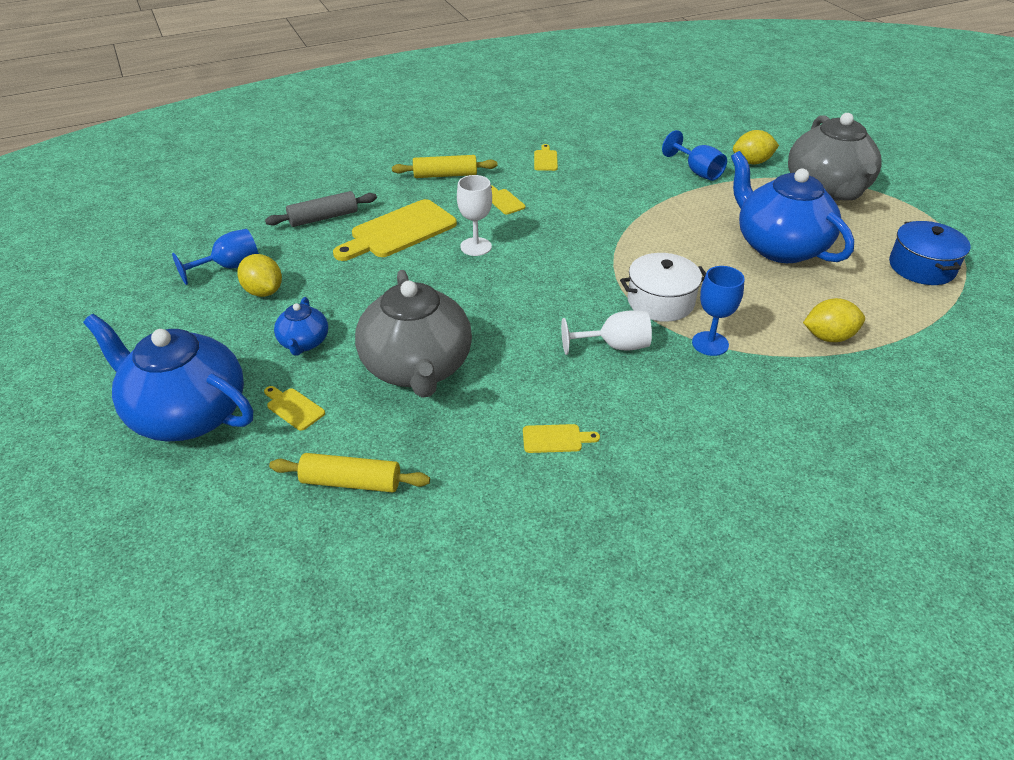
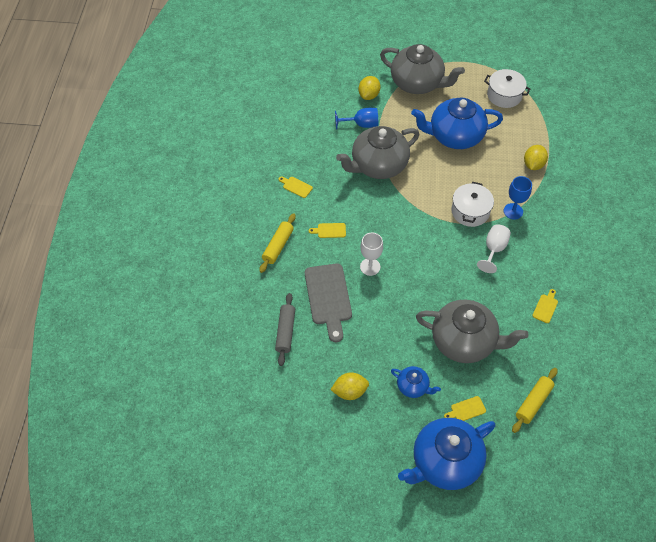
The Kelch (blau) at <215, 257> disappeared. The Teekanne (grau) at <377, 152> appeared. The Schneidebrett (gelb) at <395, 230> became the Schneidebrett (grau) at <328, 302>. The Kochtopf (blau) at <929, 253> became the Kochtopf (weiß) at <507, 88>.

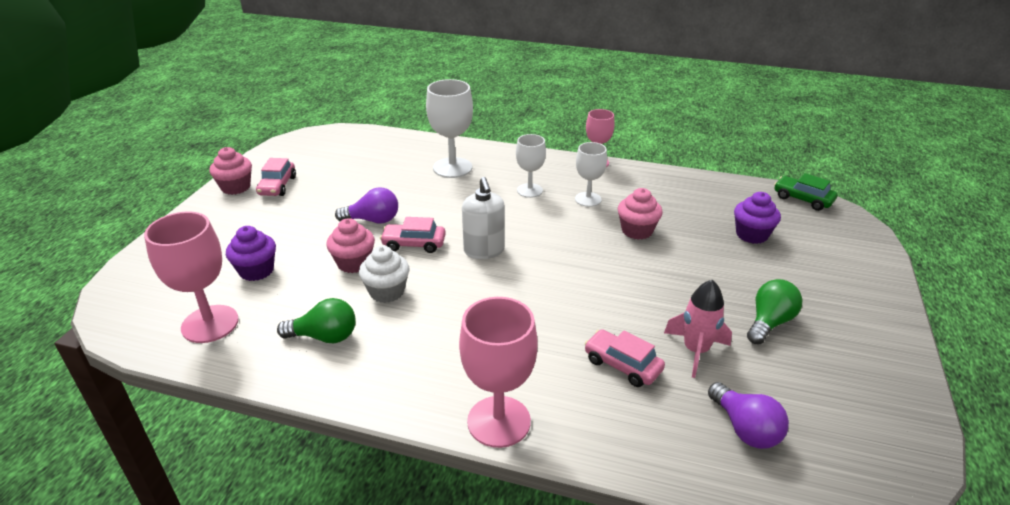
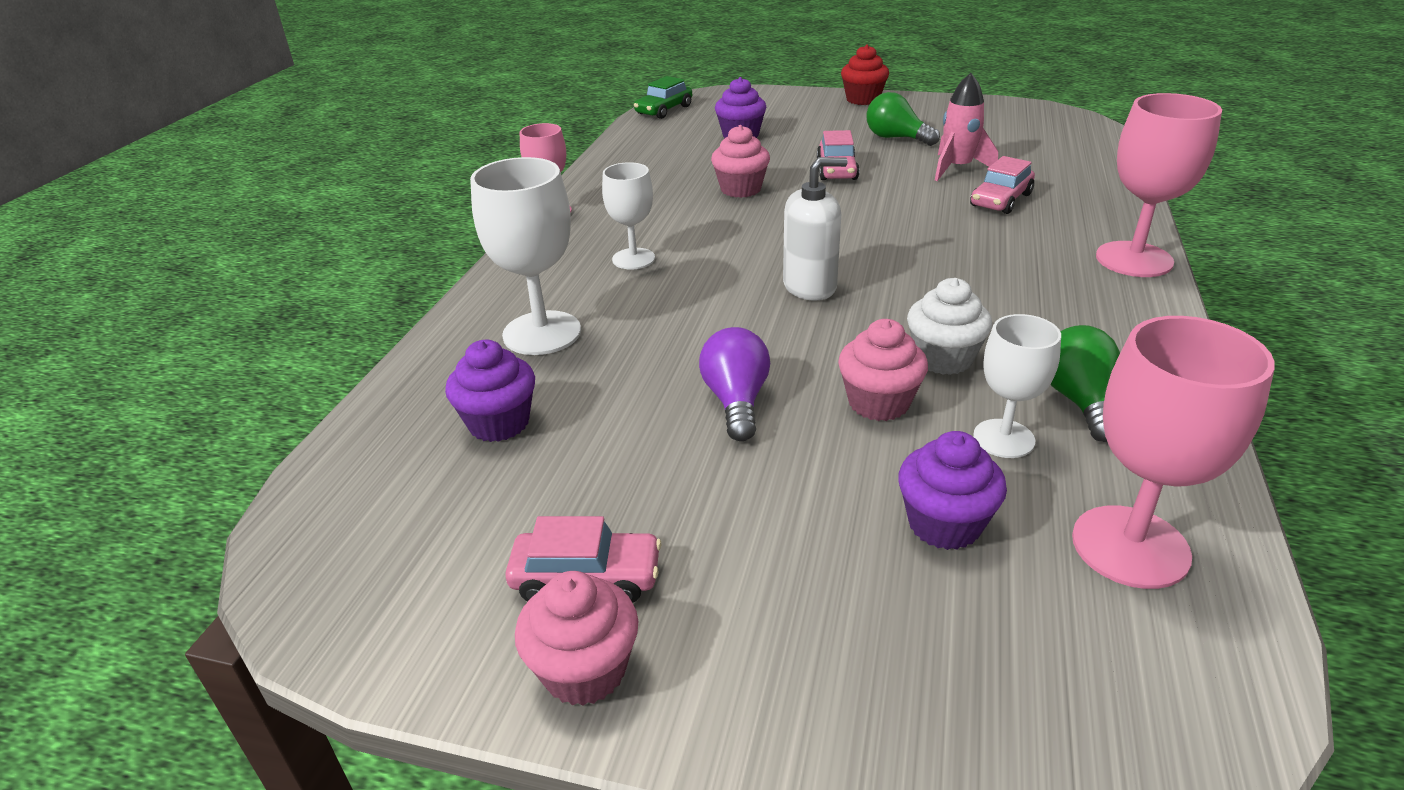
The Glühbirne (lila) at <748, 415> disappeared. The Muffin (lila) at <490, 391> appeared. The Muffin (rot) at <865, 74> appeared. The Auto (rosa) moved from <413, 235> to <838, 155>. The Kelch (weiß) moved from <591, 174> to <1017, 386>.

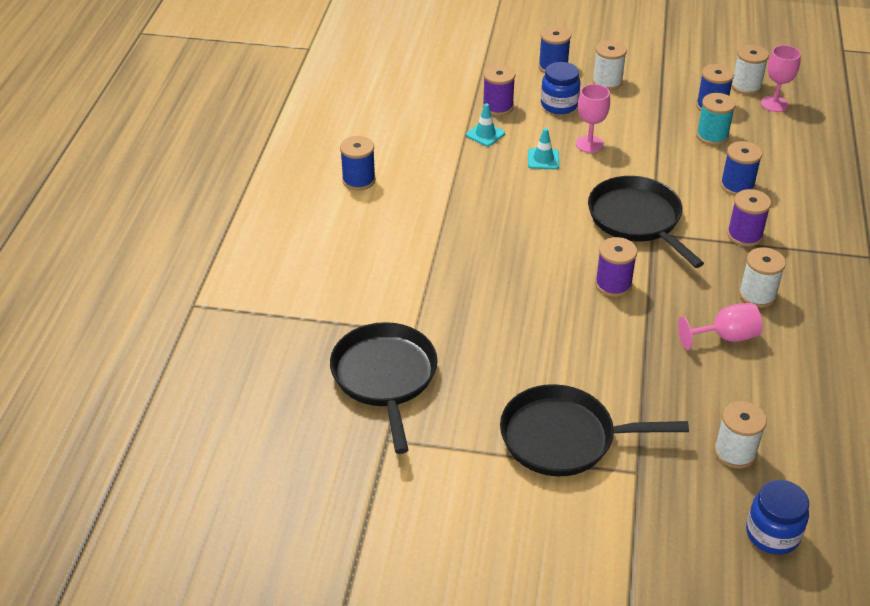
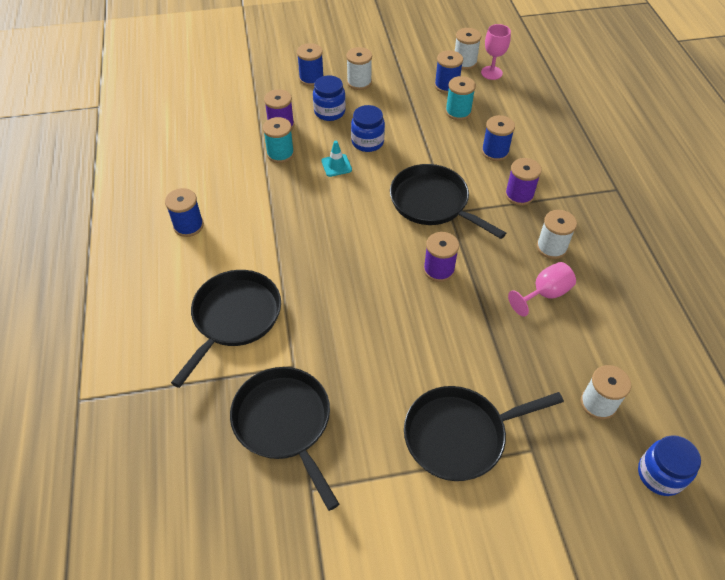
The Pfanne (schwarz) at <226, 329> appeared. The Leitkegel (türkis) at <485, 124> was replaced by the Garnrolle (türkis) at <278, 140>. The Kelch (rosa) at <593, 118> was replaced by the Einmachglas (blau) at <368, 128>.

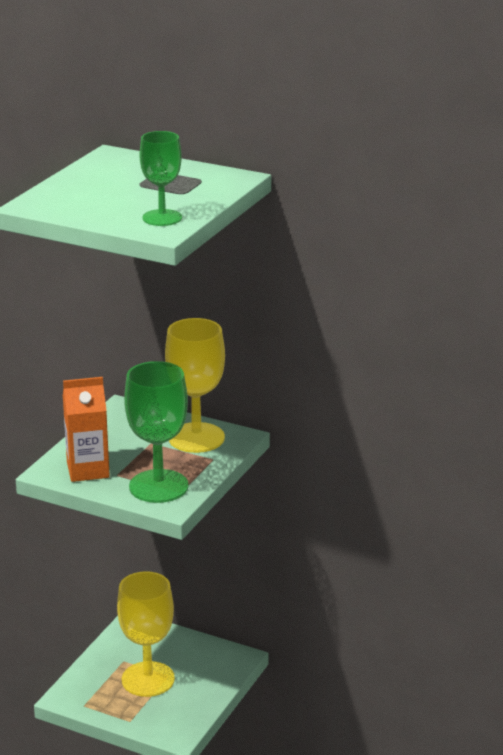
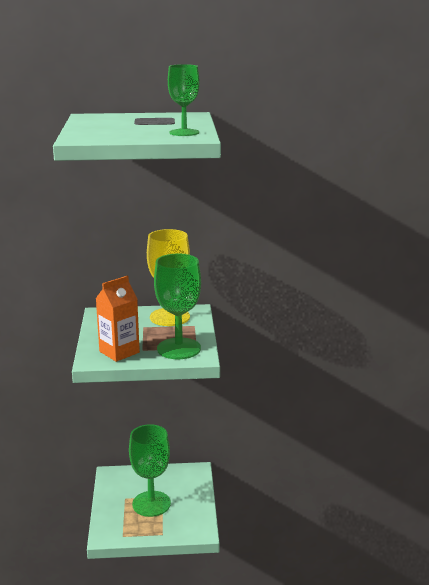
The Kelch (gelb) at <146, 634> became the Kelch (grün) at <150, 470>.

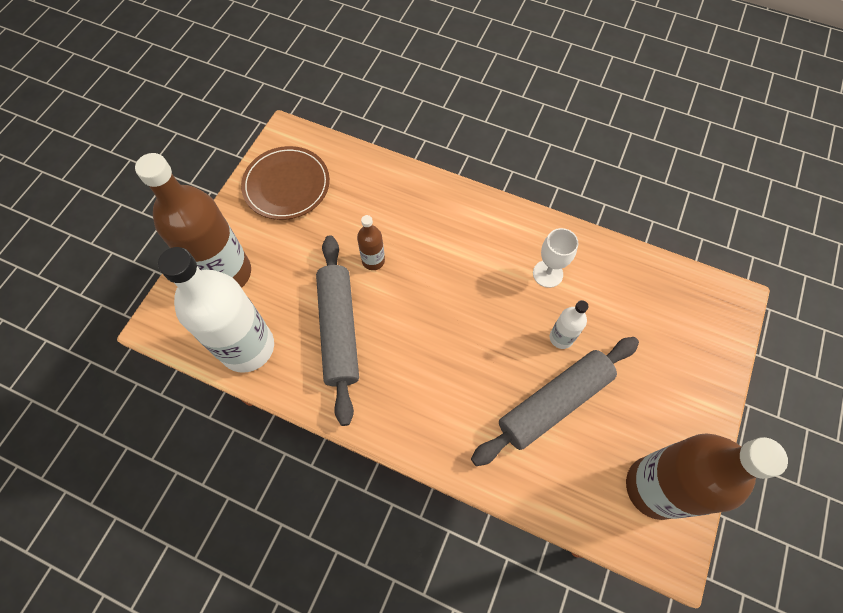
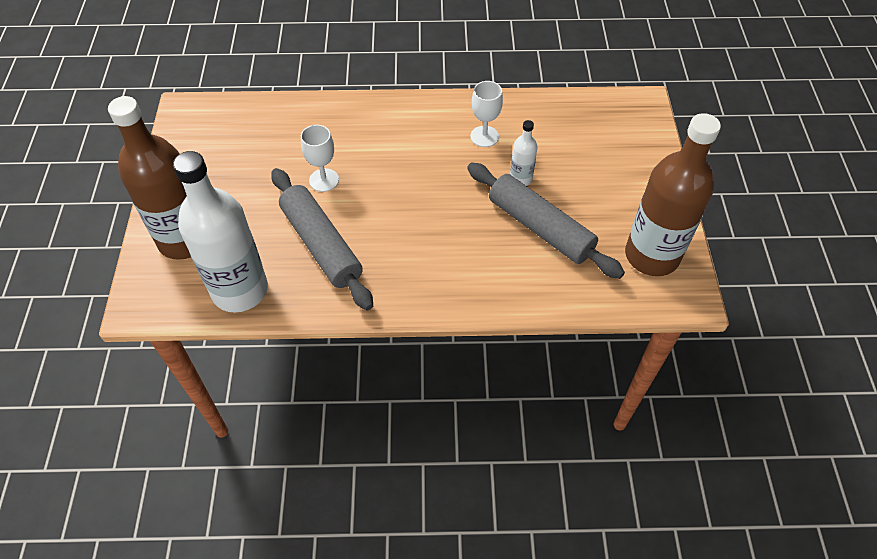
The Teller (braun) at <285, 183> disappeared. The Flasche (braun) at <371, 242> was replaced by the Kelch (weiß) at <320, 158>. The Nudelholz (grau) at <555, 401> turned 75 degrees counterclockwise.

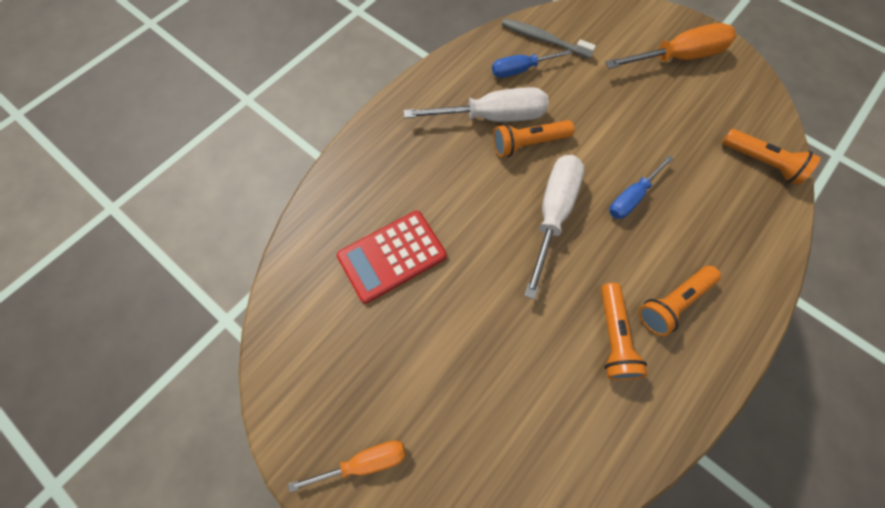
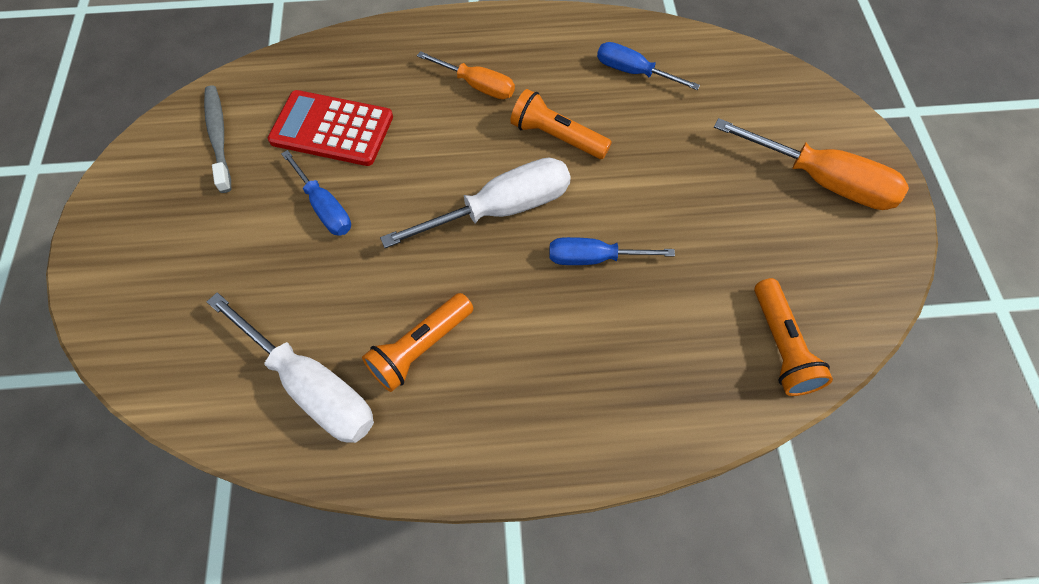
The Taschenlampe (orange) at <679, 301> disappeared. The Schraubenzieher (blau) at <316, 193> appeared. The Schraubenzieher (orange) moved from <347, 466> to <466, 75>. The Schraubenzieher (weiß) moved from <476, 104> to <290, 367>. The Zahnbürste (grau) moved from <549, 38> to <217, 139>.

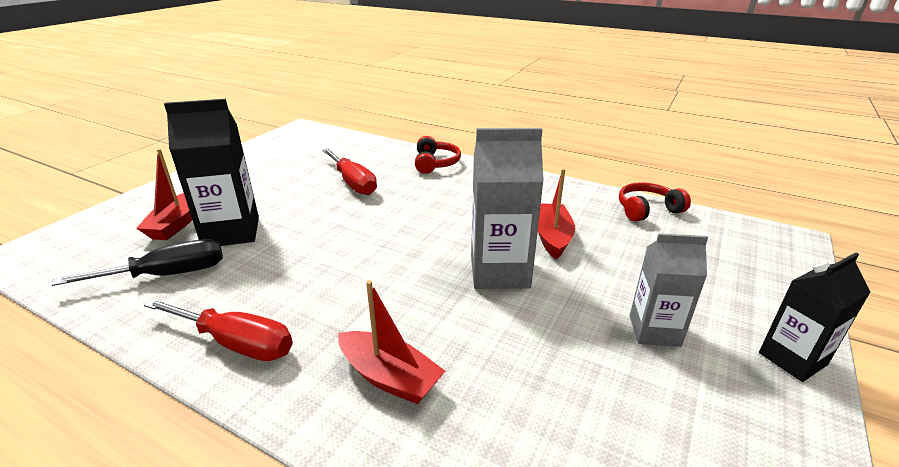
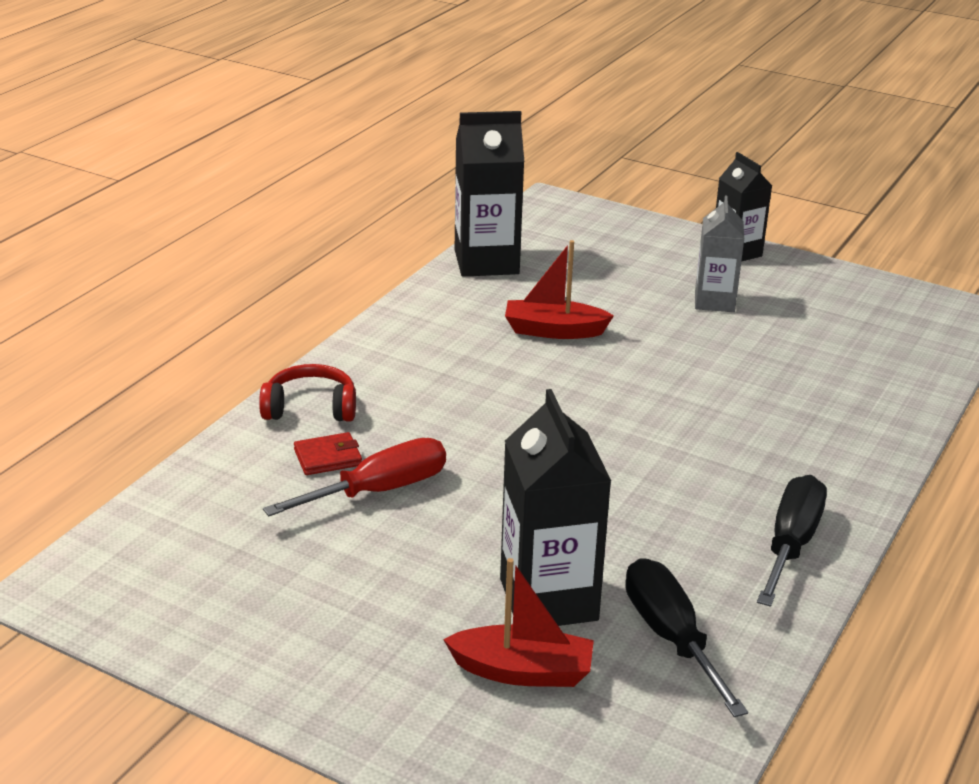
The Boot (rot) at <391, 342> disappeared. The Getränkekarton (grau) at <507, 208> disappeared. The Geldbörse (rot) at <328, 453> appeared. The Kopfhörer (rot) at <655, 202> was replaced by the Getränkekarton (schwarz) at <489, 194>. The Schraubenzieher (rot) at <218, 330> became the Schraubenzieher (schwarz) at <792, 541>.

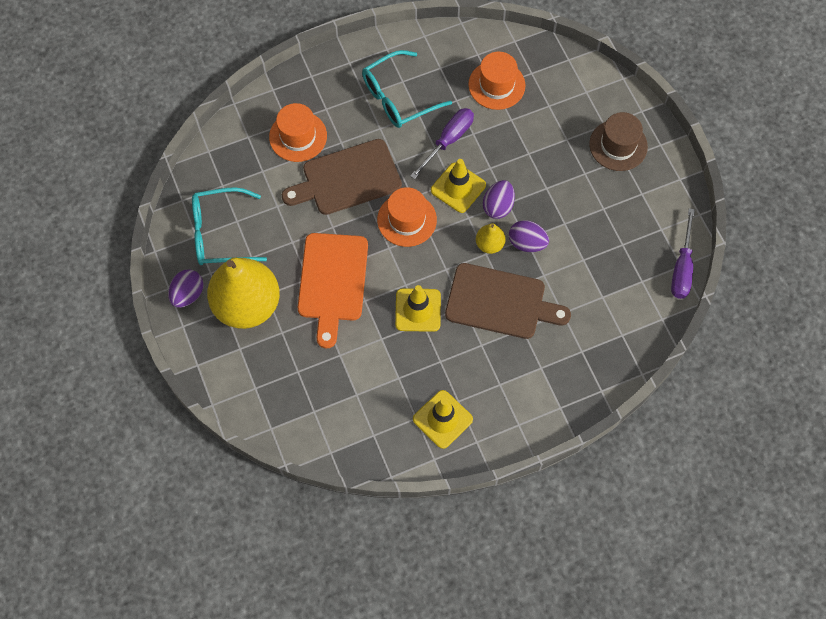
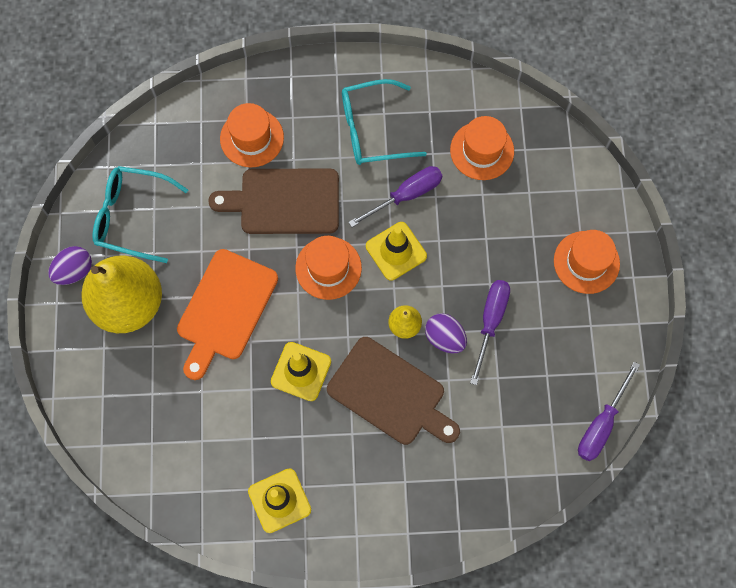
The Ei (lila) at <499, 199> disappeared. The Schraubenzieher (lila) at <490, 332> appeared. The Hut (braun) at <618, 141> became the Hut (orange) at <587, 262>.

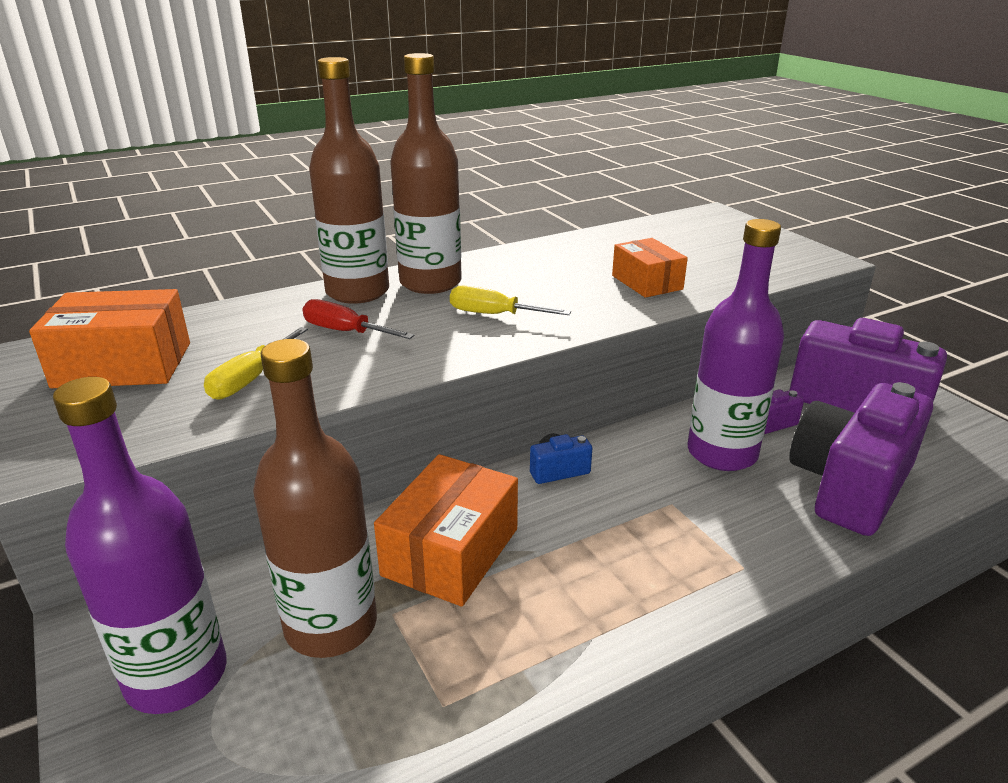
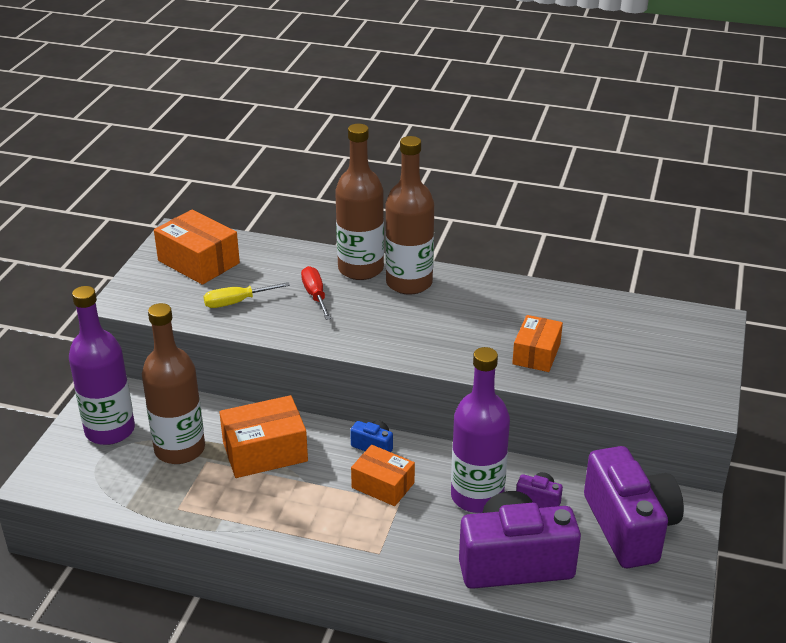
The Schraubenzieher (gelb) at <510, 300> disappeared. The Schachtel (orange) at <383, 475> appeared.

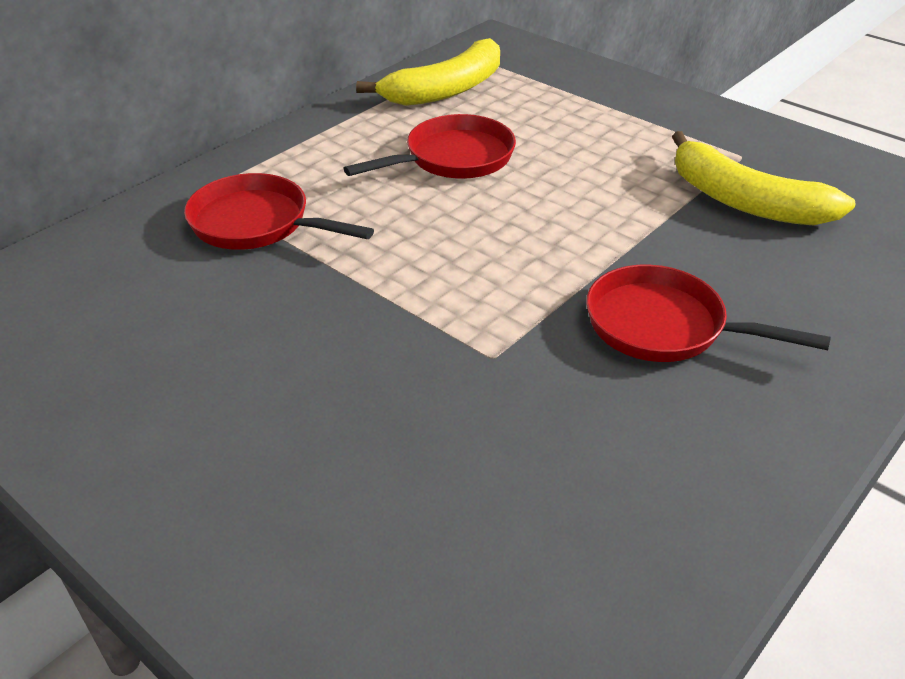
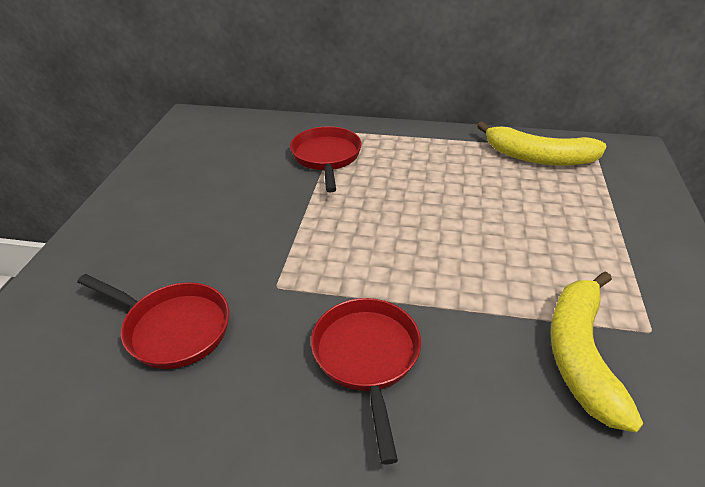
The Pfanne (rot) moved from <429, 146> to <153, 321>.

